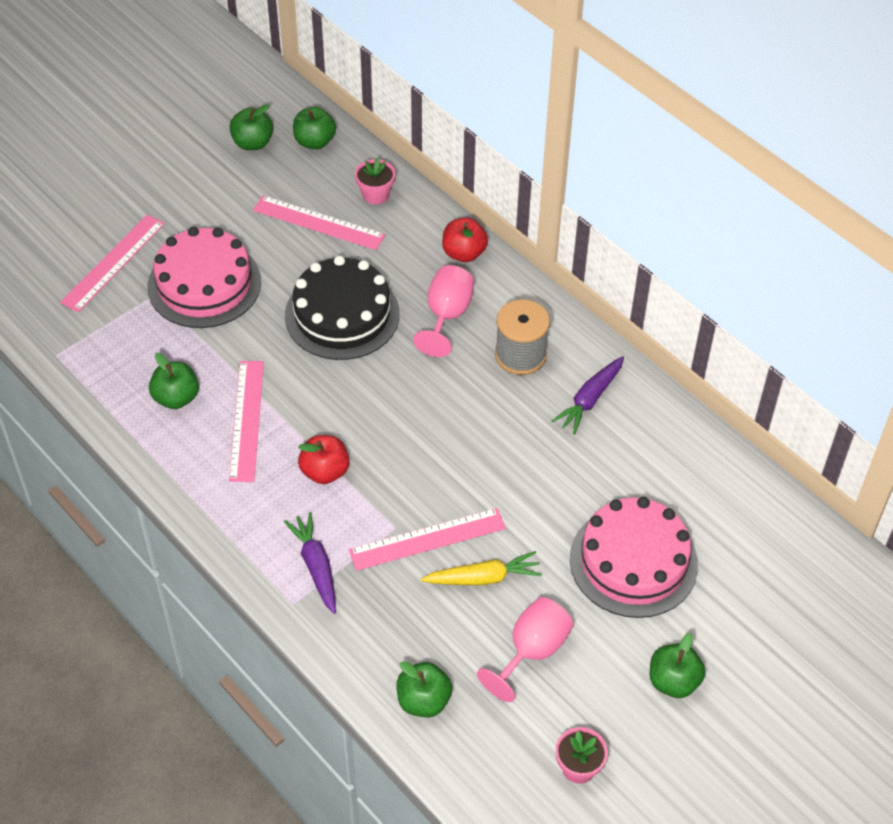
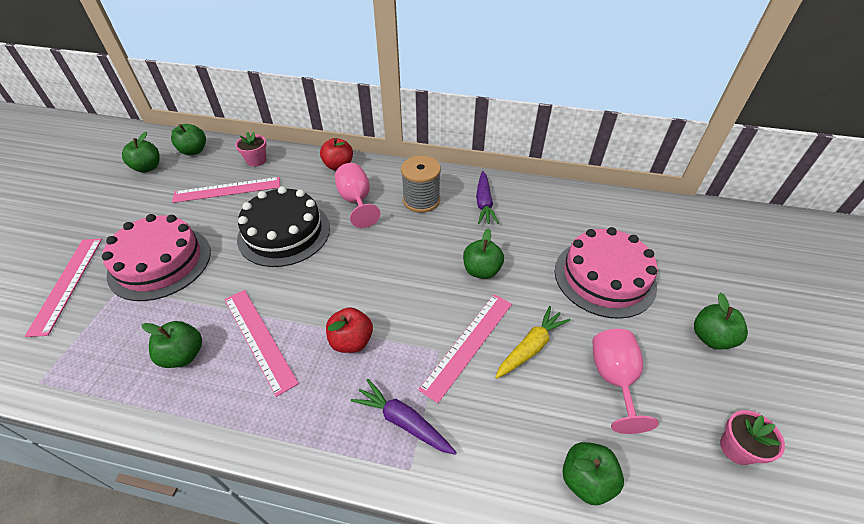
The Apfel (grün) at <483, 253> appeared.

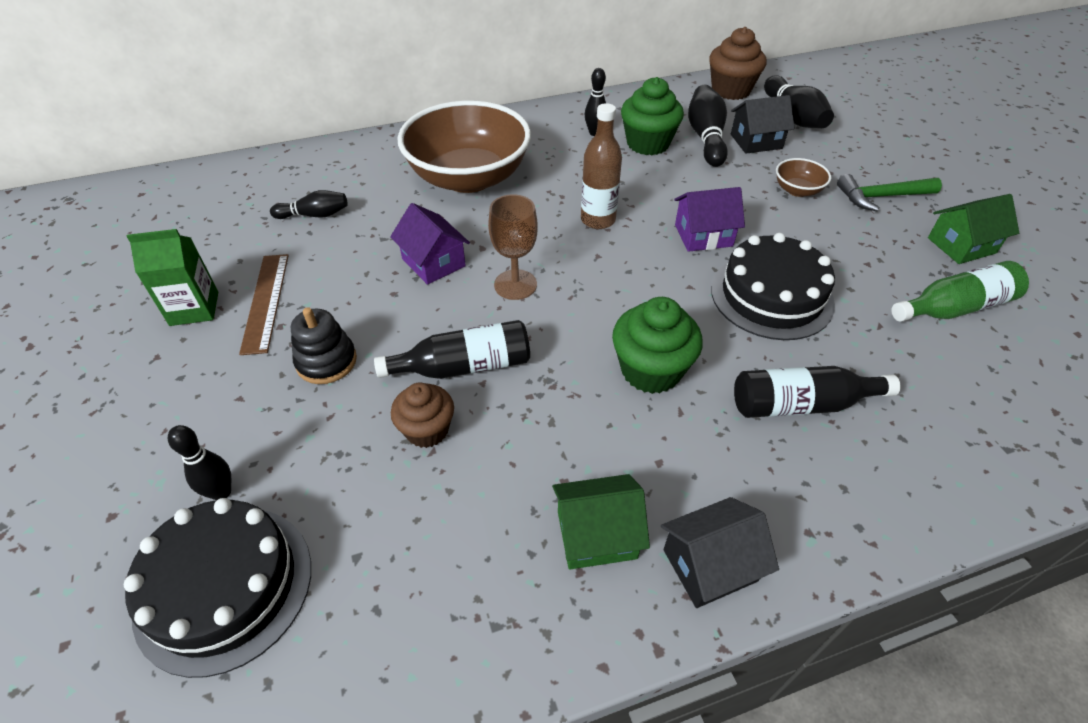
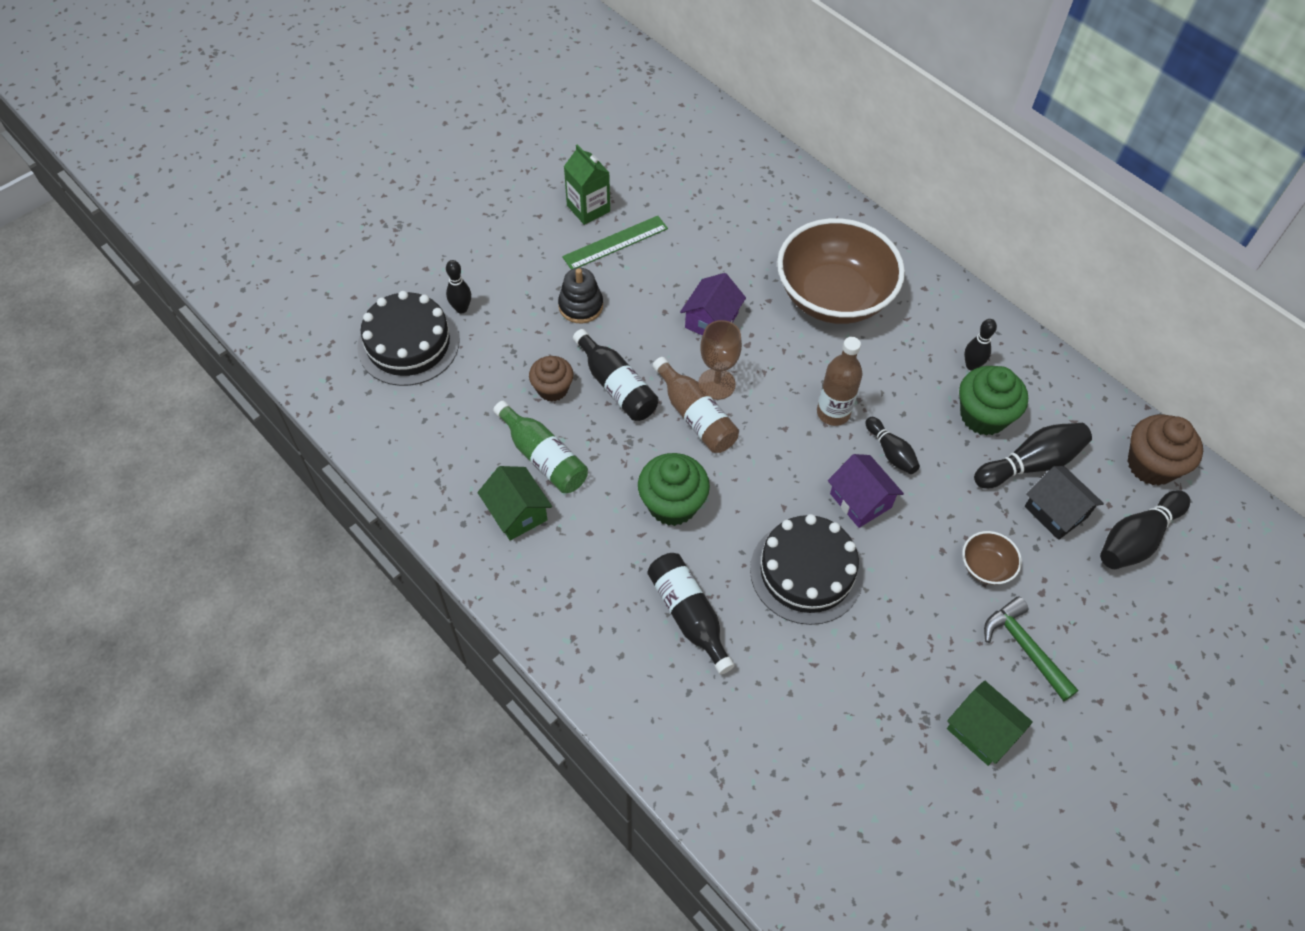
The Haus (schwarz) at <720, 552> disappeared. The Flasche (braun) at <696, 405> appeared. The Bowlingkegel (schwarz) moved from <309, 204> to <892, 445>. The Flasche (grün) moved from <960, 291> to <540, 447>. The Lineal (braun) at <264, 304> became the Lineal (grün) at <615, 242>.

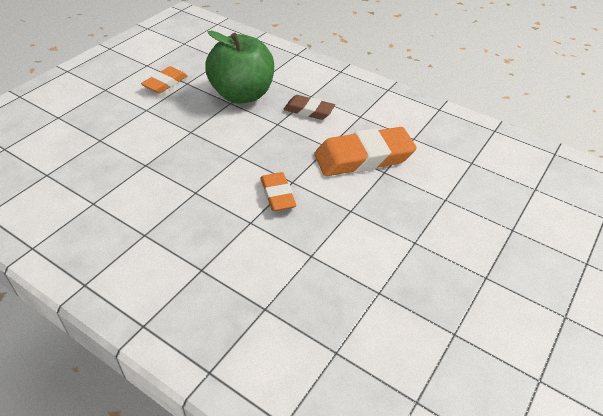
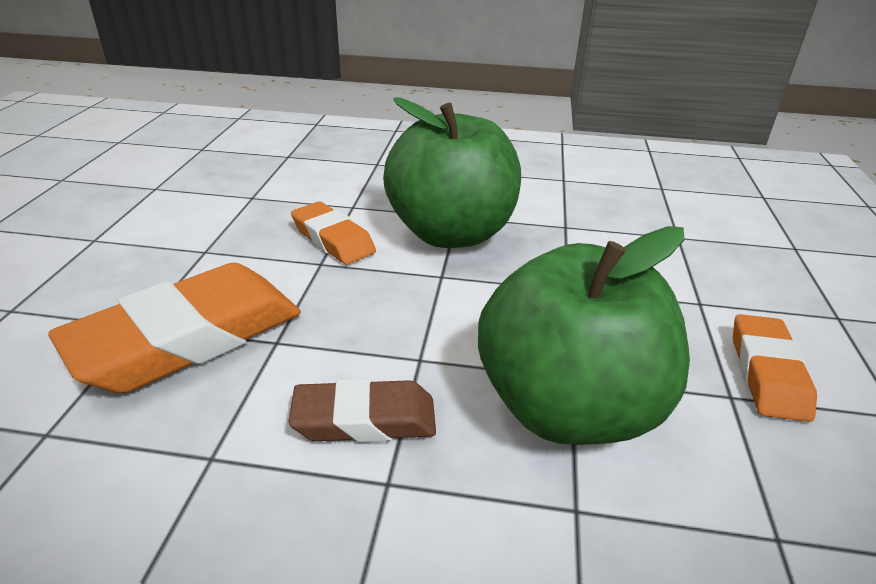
The Apfel (grün) at <452, 172> appeared.

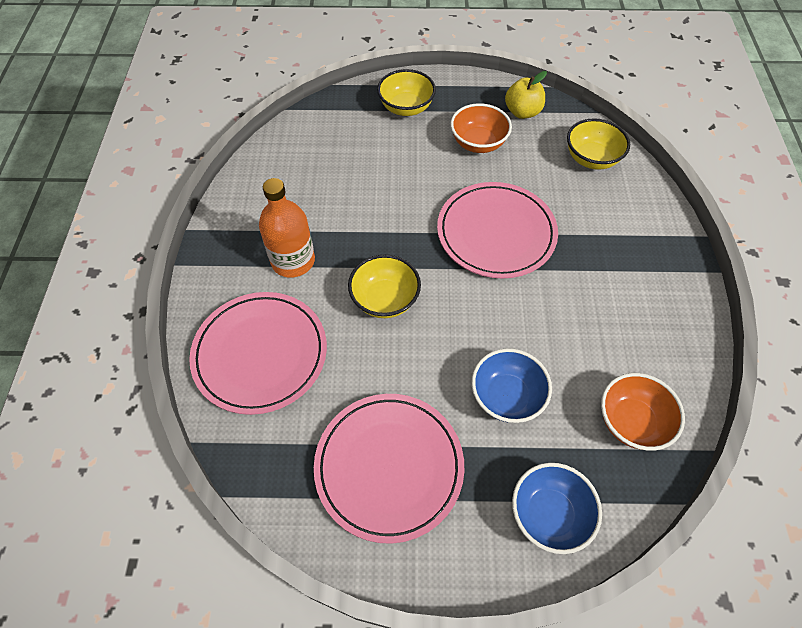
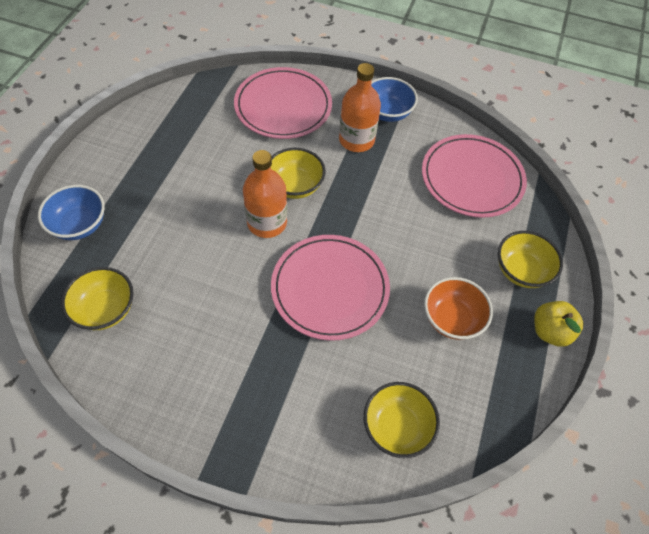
The Flasche (orange) at <265, 194> appeared. The Teller (rosa) moved from <389, 469> to <474, 176>. The Schüssel (blau) moved from <512, 385> to <394, 99>. The Apfel (gelb) moved from <526, 95> to <558, 324>. The Schüssel (orange) at <643, 412> became the Schüssel (gelb) at <97, 298>.

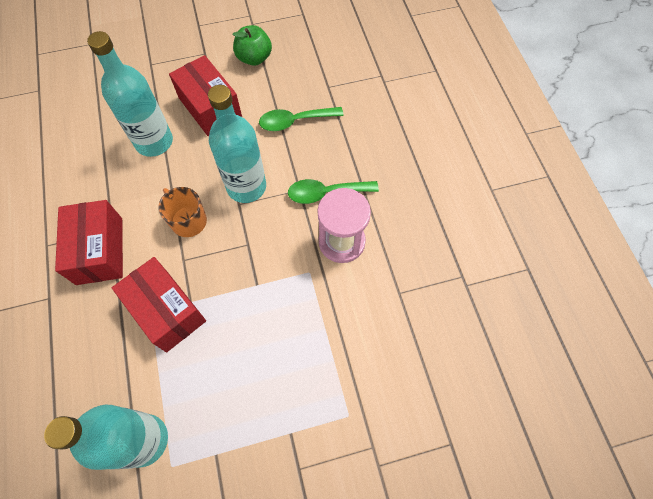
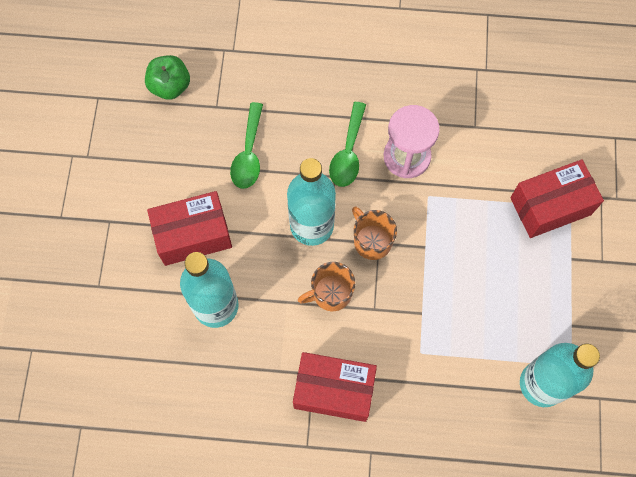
The Tasse (orange) at <374, 233> appeared. The Schachtel (rot) moved from <159, 304> to <557, 198>. The Apfel (grün) moved from <252, 45> to <167, 77>.

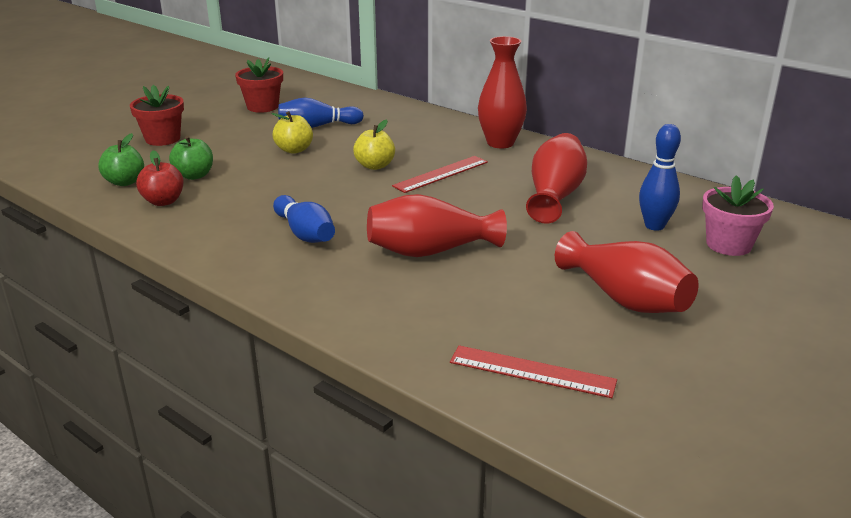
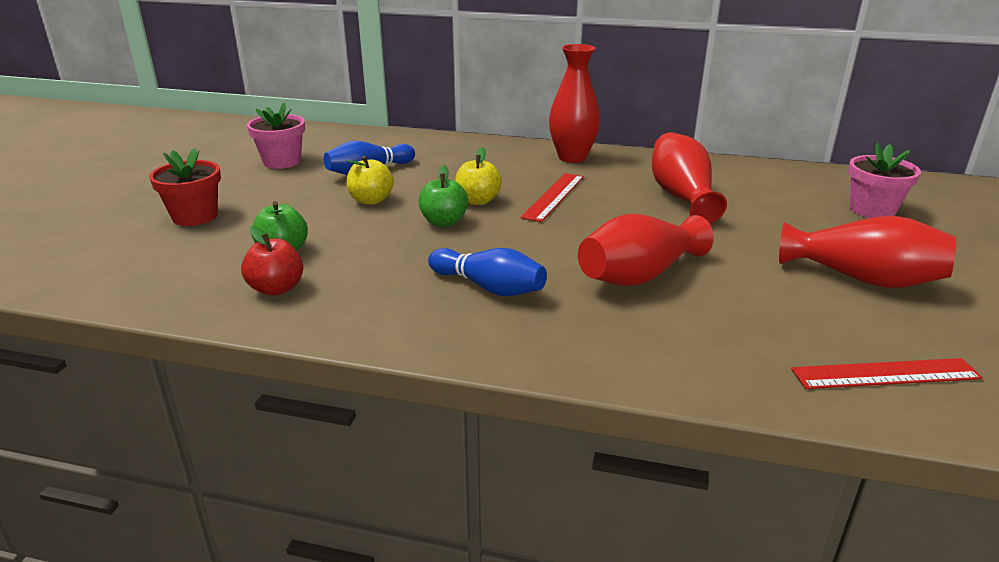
The Bowlingkegel (blau) at <660, 177> disappeared. The Apfel (grün) moved from <121, 159> to <443, 196>. The Blumentopf (rot) at <259, 85> became the Blumentopf (rosa) at <276, 135>.

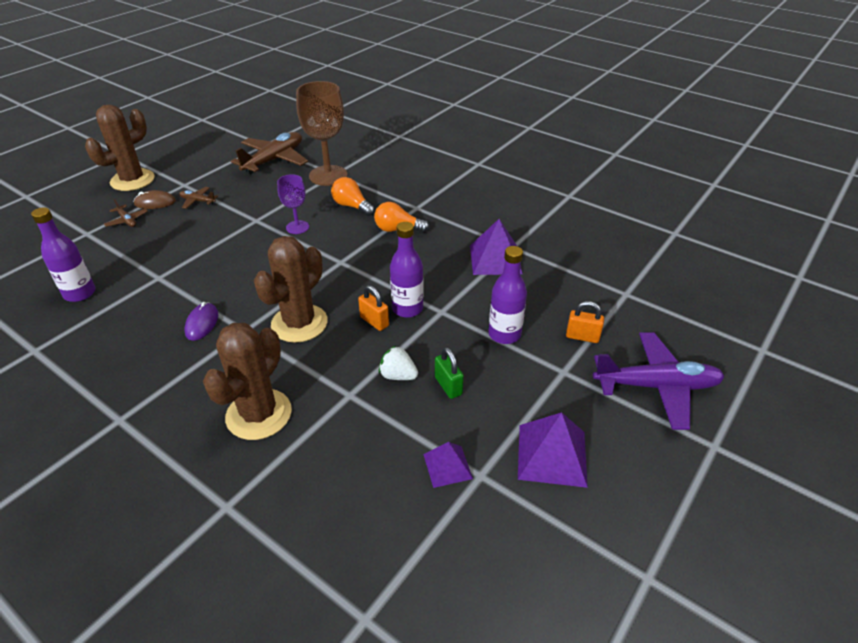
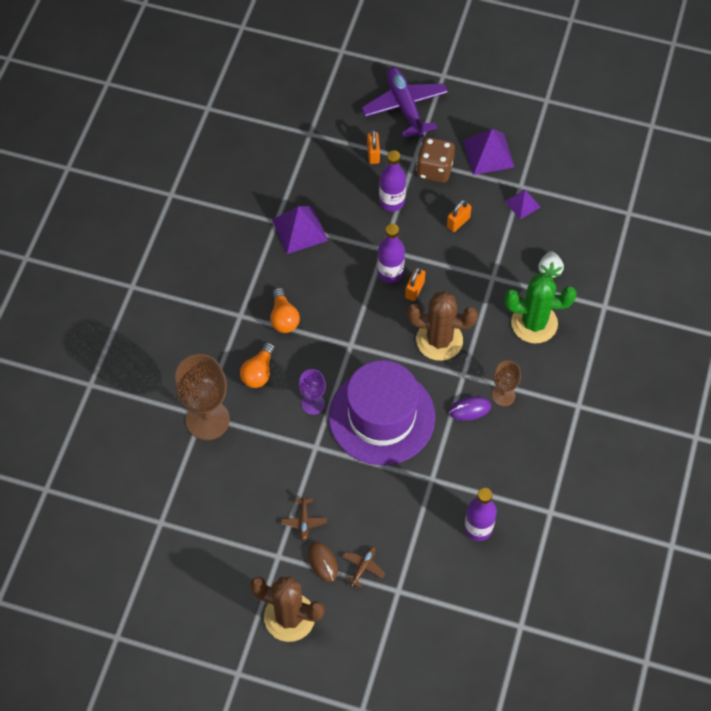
The Flugzeug (braun) at <269, 153> disappeared. The Hut (lila) at <382, 412> appeared. The Spielwürfel (braun) at <435, 160> appeared. The Kelch (braun) at <506, 383> appeared. The Erdbeere (weiß) moved from <398, 363> to <551, 264>. The Kaktus (braun) at <247, 381> became the Kaktus (grün) at <540, 308>. The Vorhängeschloss (grün) at <449, 373> became the Vorhängeschloss (orange) at <459, 216>.

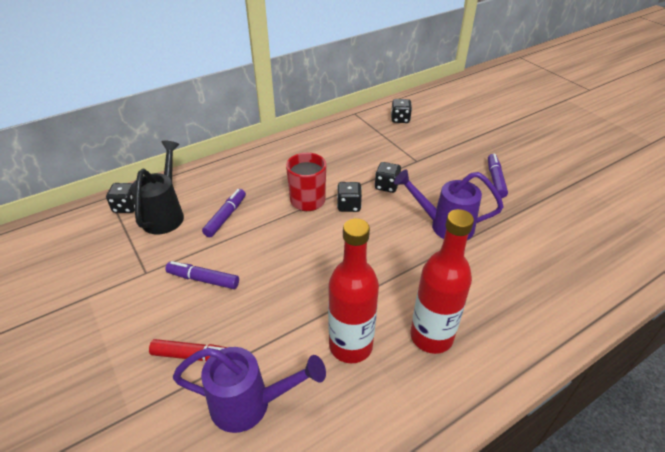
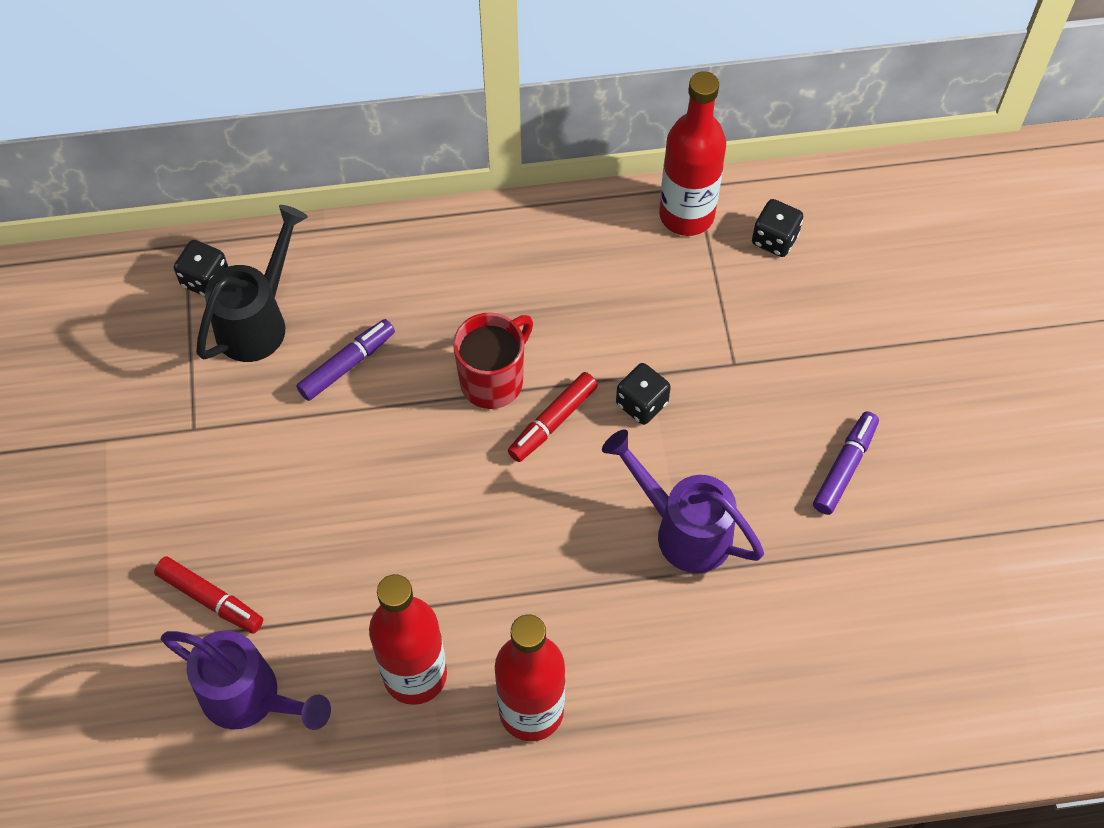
The Filzstift (lila) at <202, 275> disappeared. The Flasche (rot) at <692, 153> appeared. The Spielwürfel (schwarz) at <349, 197> was replaced by the Filzstift (rot) at <553, 417>.

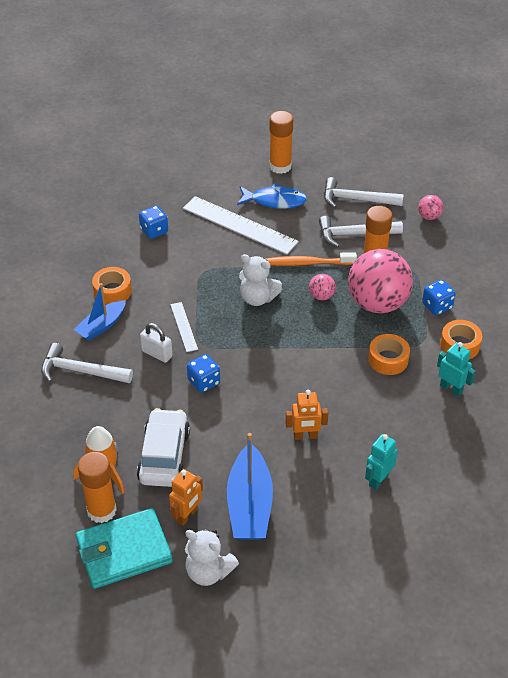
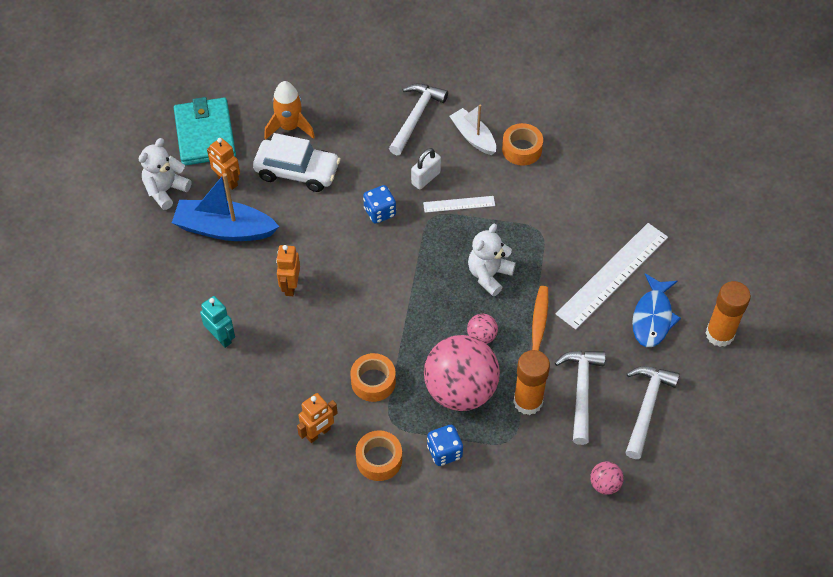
The Klebestift (orange) at <97, 487> disappeared. The Spielwürfel (blau) at <153, 222> disappeared. The Boot (blau) at <100, 312> became the Boot (weiß) at <473, 129>. The Roboter (türkis) at <456, 369> became the Roboter (orange) at <317, 418>.

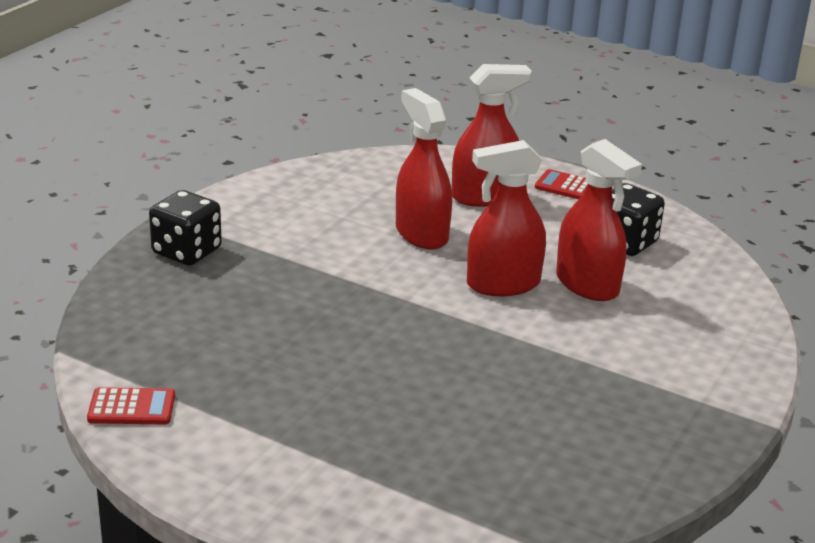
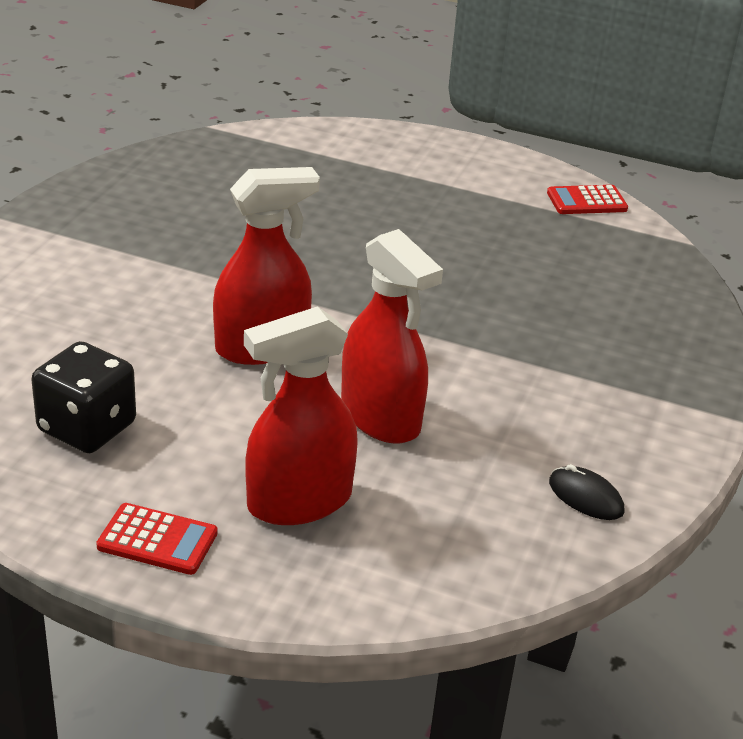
The Spielwürfel (schwarz) at <185, 228> disappeared. The Sprühflasche (rot) at <599, 220> disappeared. The Computermaus (schwarz) at <587, 492> appeared.

